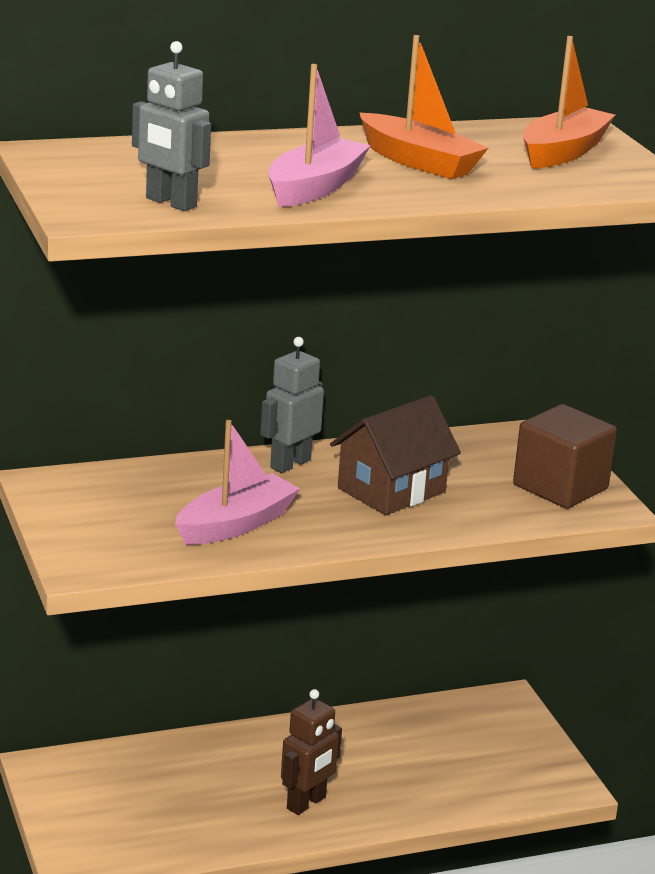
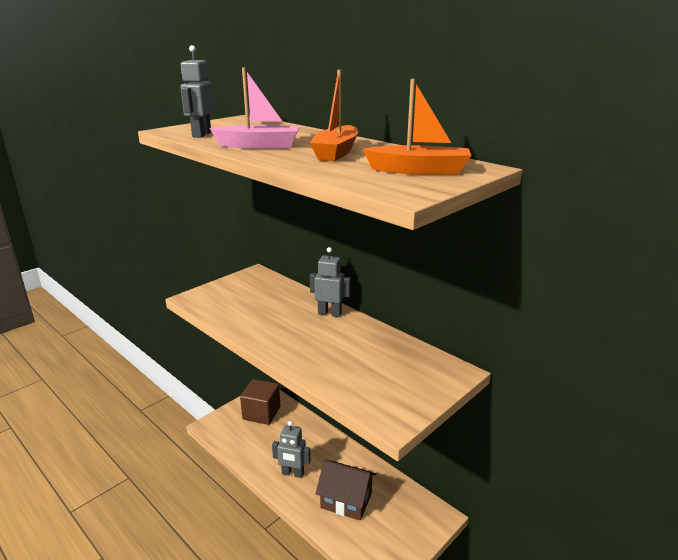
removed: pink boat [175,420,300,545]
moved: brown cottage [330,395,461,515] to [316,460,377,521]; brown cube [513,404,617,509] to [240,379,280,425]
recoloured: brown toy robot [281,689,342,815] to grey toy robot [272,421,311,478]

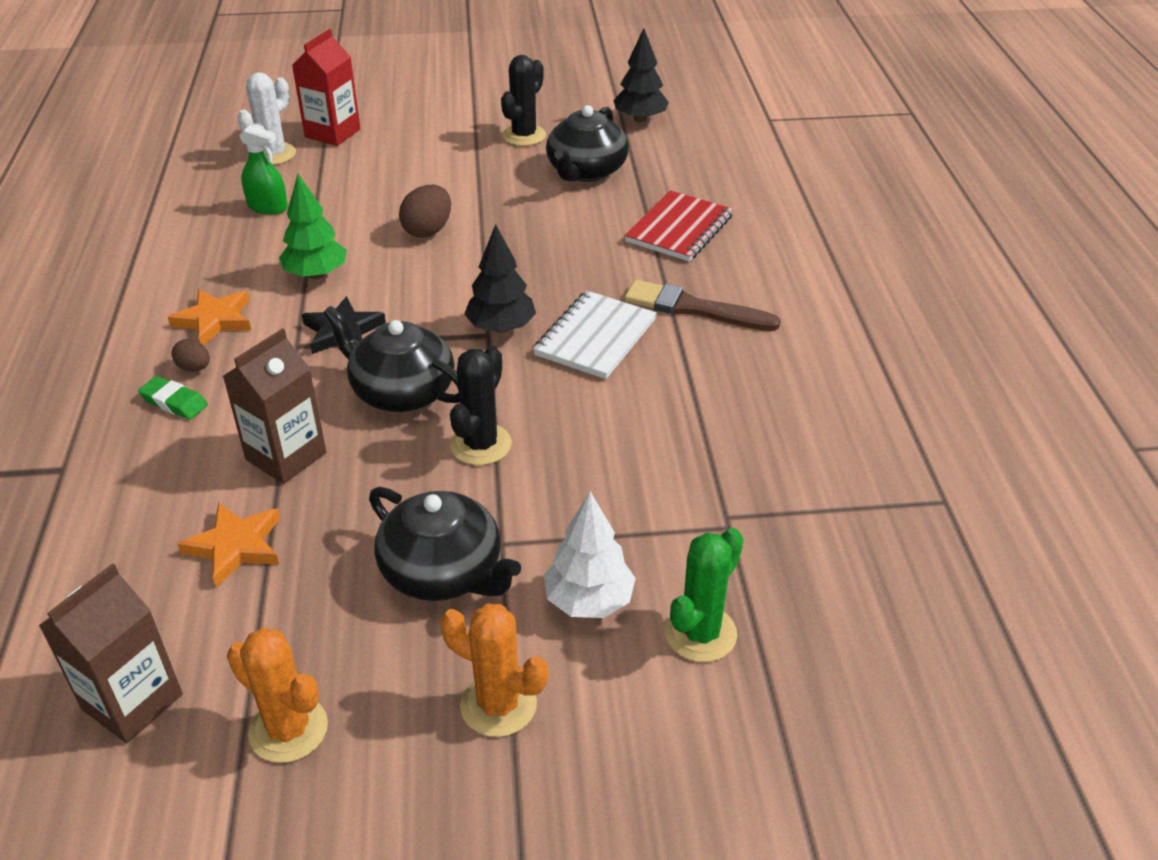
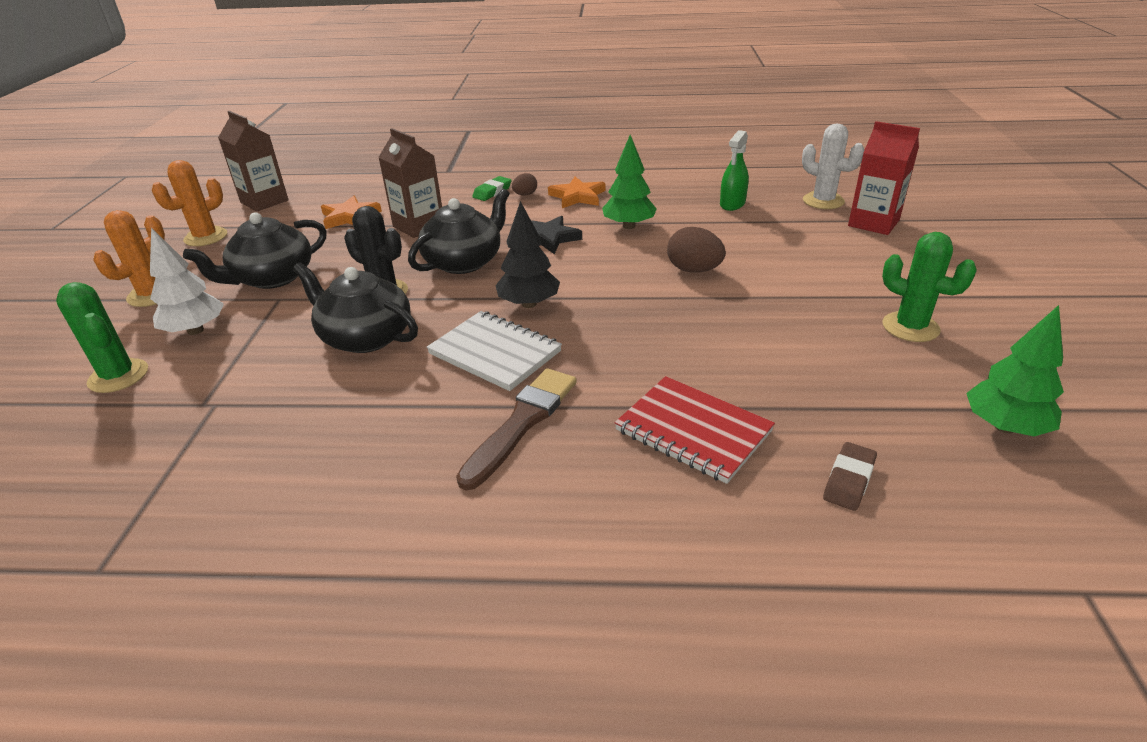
added: brown pencil eraser [823,442,877,511]
moved: black tea pot [546,105,629,182] to [293,263,418,353]
recoloured: black fir tree [613,28,669,123] to emerald fir tree [966,305,1064,436]; black cactus [501,55,546,146] to emerald cactus [882,232,977,342]

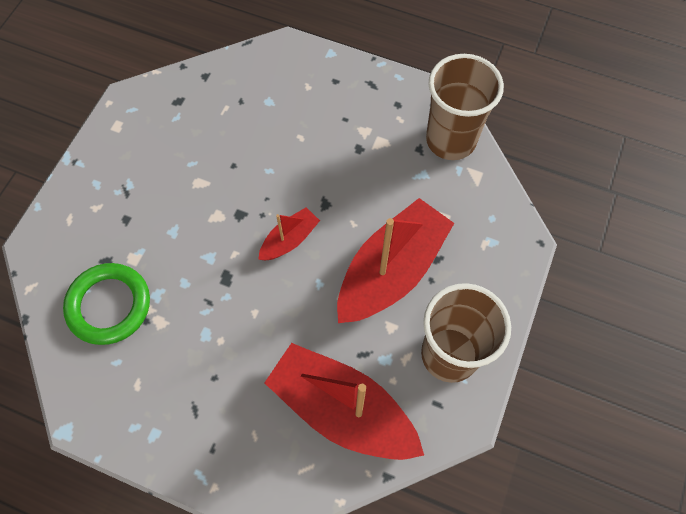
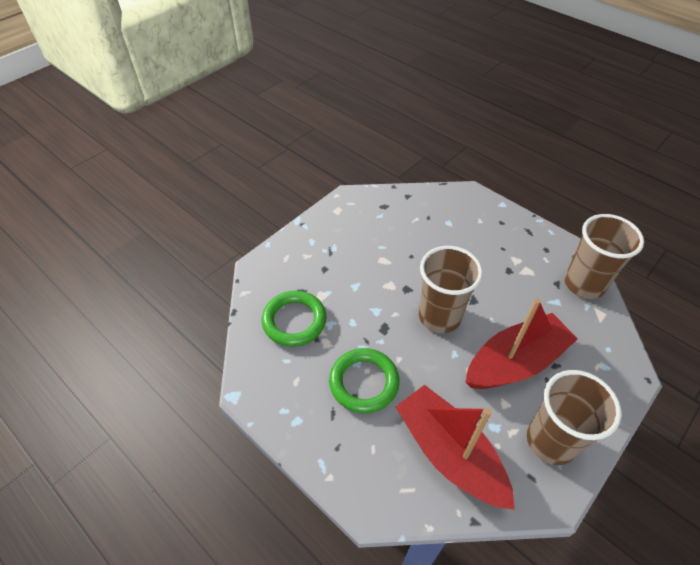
added: emerald hoop [329,348,400,413]
replaced: scarlet boat [258,207,320,261] to brown tumbler [419,246,483,333]

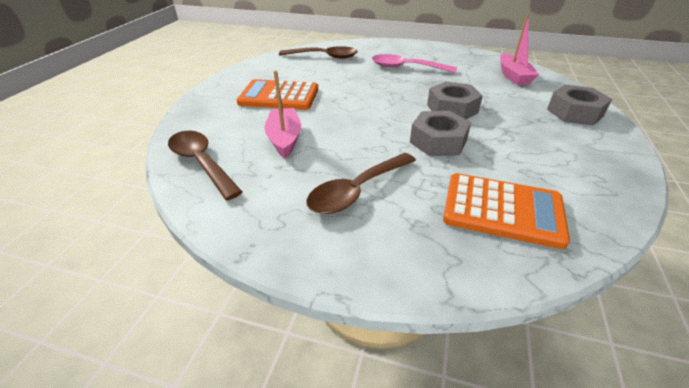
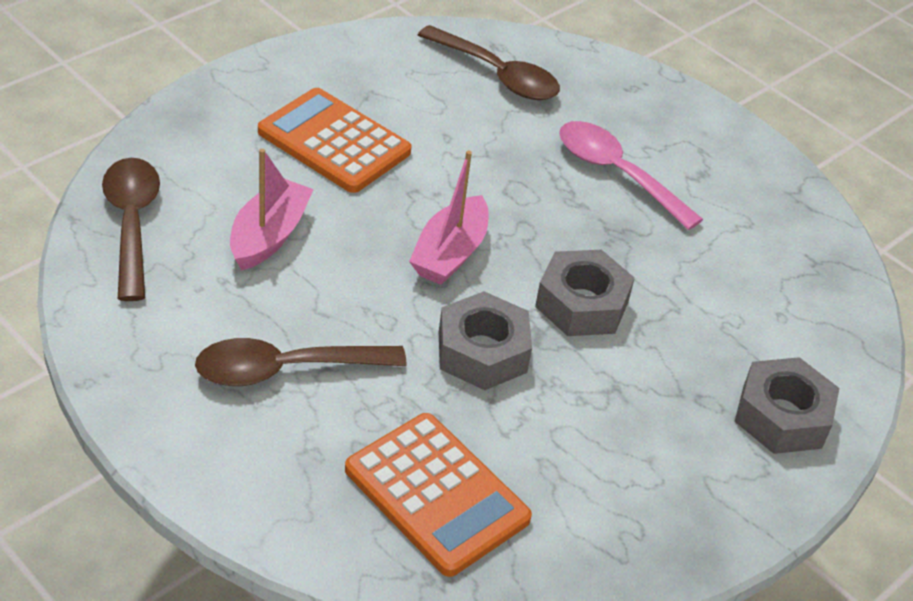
moved: pink boat [500,14,539,85] to [409,151,488,285]

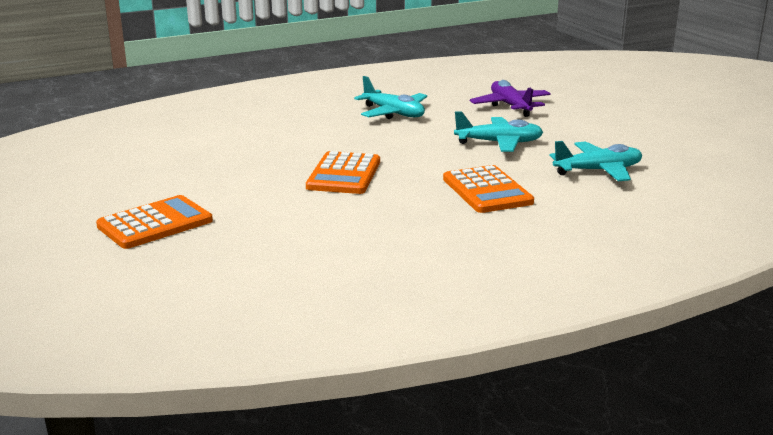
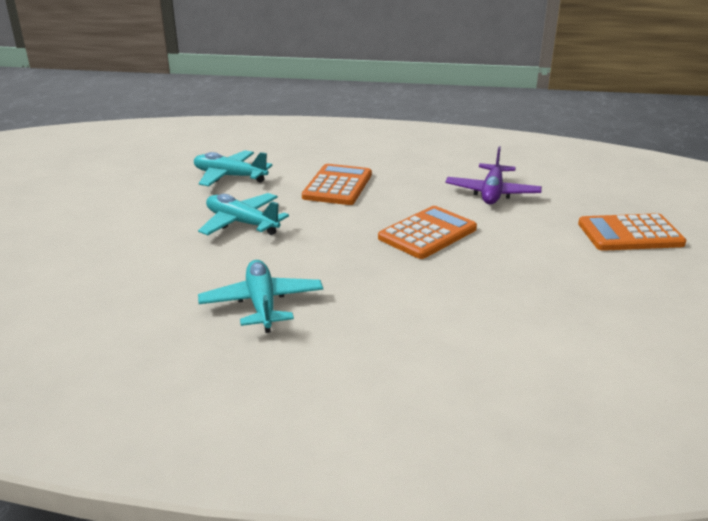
moved: purple aeroplane [470,80,551,117] to [446,147,542,204]

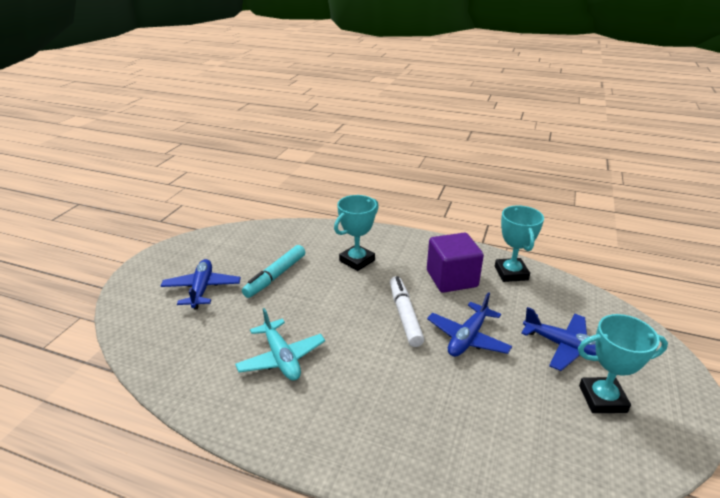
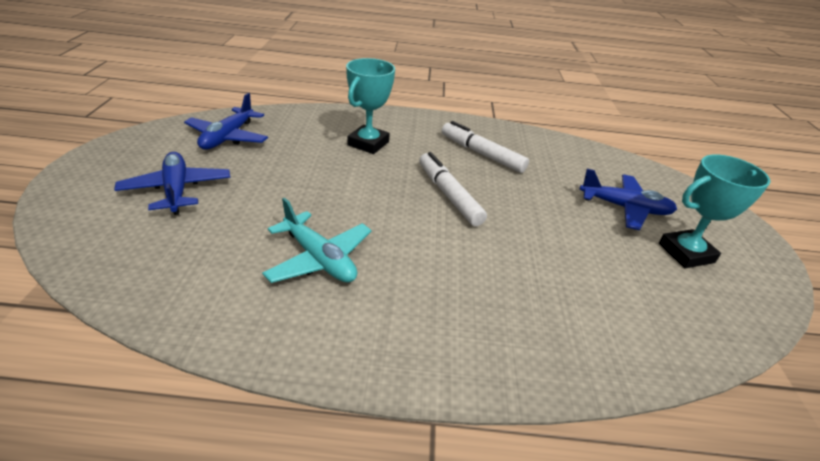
removed: aqua award cup [495,205,544,282]; aqua marker [242,245,305,298]
moved: royal blue aeroplane [427,292,512,357] to [184,93,268,150]
replaced: purple cube [427,233,484,293] to pure white marker [442,121,529,173]

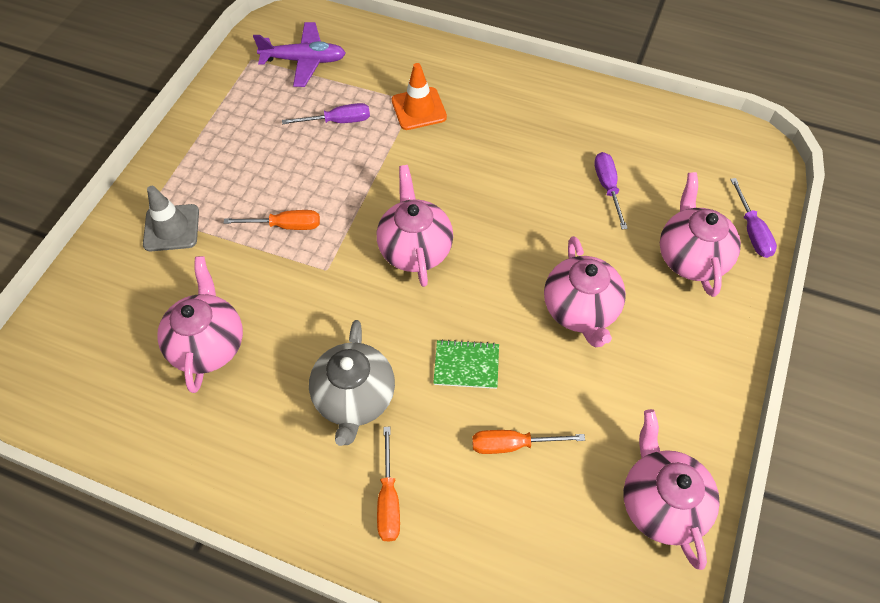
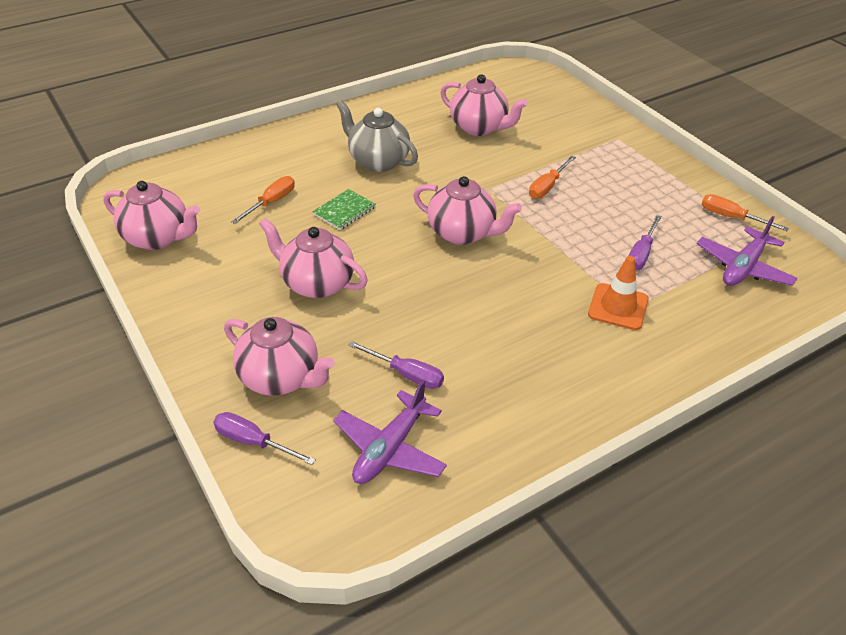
removed: grey safety cone [143,186,199,251]
added: purple aeroplane [333,380,447,484]
moved: orange flat screwdriver [377,427,400,541] to [702,194,789,232]

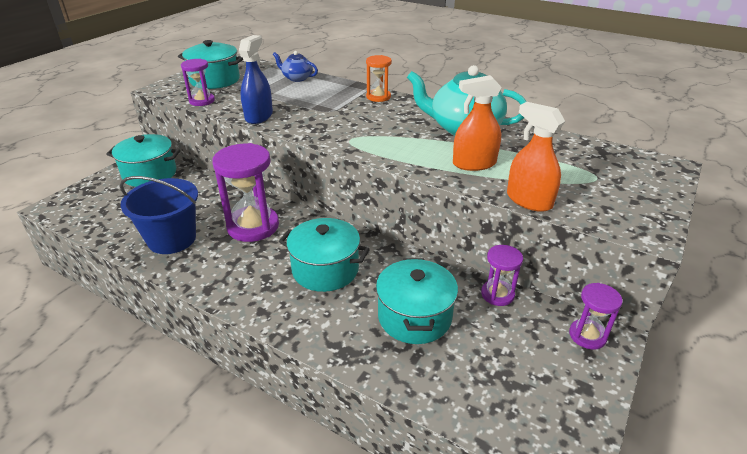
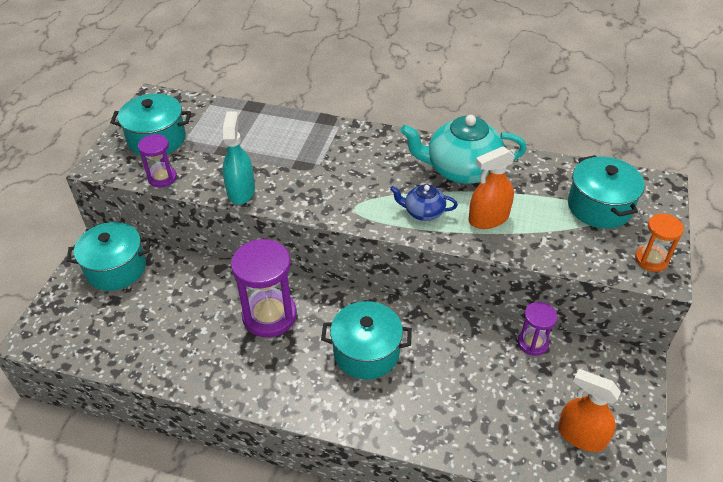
removed: royal blue sand bucket [120,176,198,254]; purple sand timer [569,283,623,349]
moved: royal blue tea pot [273,51,318,82] to [390,184,458,221]; orange sand timer [366,55,392,102] to [635,213,684,272]; orange spray bottle [507,102,565,212] to [558,369,621,452]; aqua stockpot [376,258,458,344] to [568,155,645,229]
recoloured: royal blue spray bottle [239,35,273,124] to aqua spray bottle [223,111,255,205]

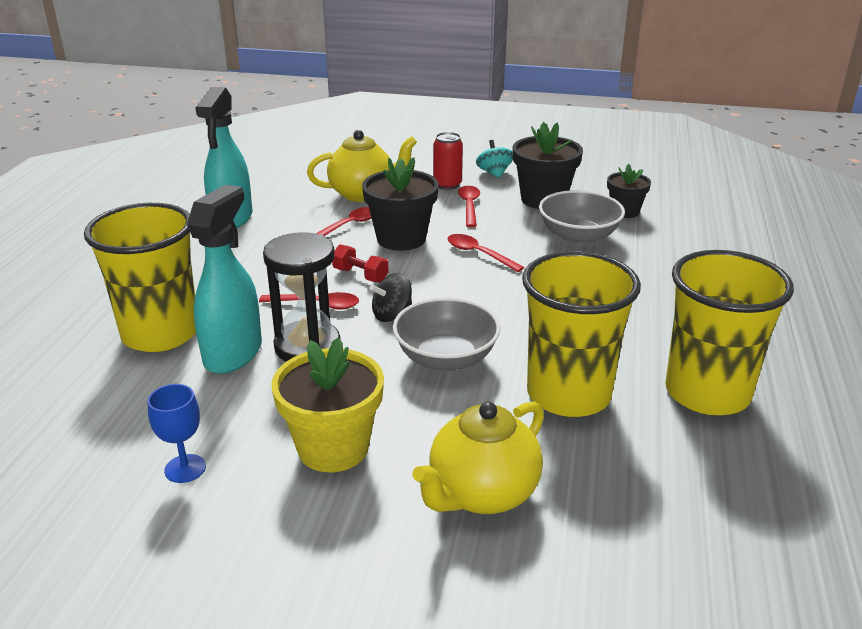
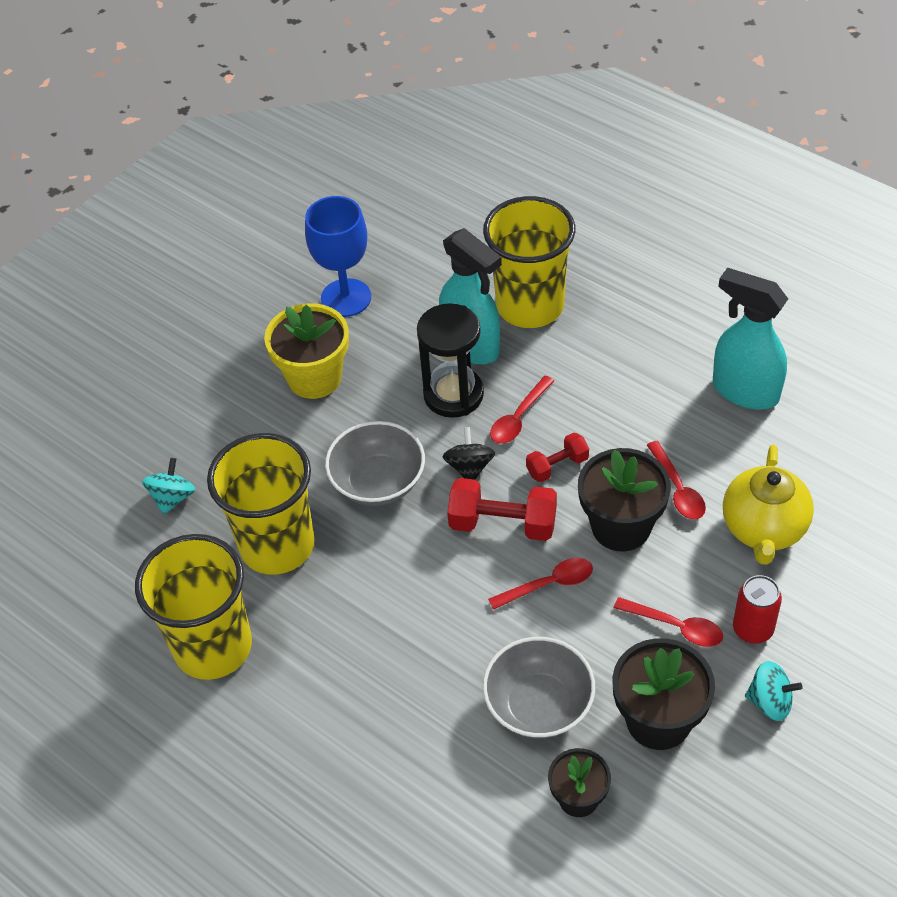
removed: golden tea pot [412,402,544,514]
added: aqua toy top [142,458,195,515]; scarlet hand weight [447,478,557,541]
resized: royal blue goblet [148,384,206,483] = [305,196,371,317] x1.75

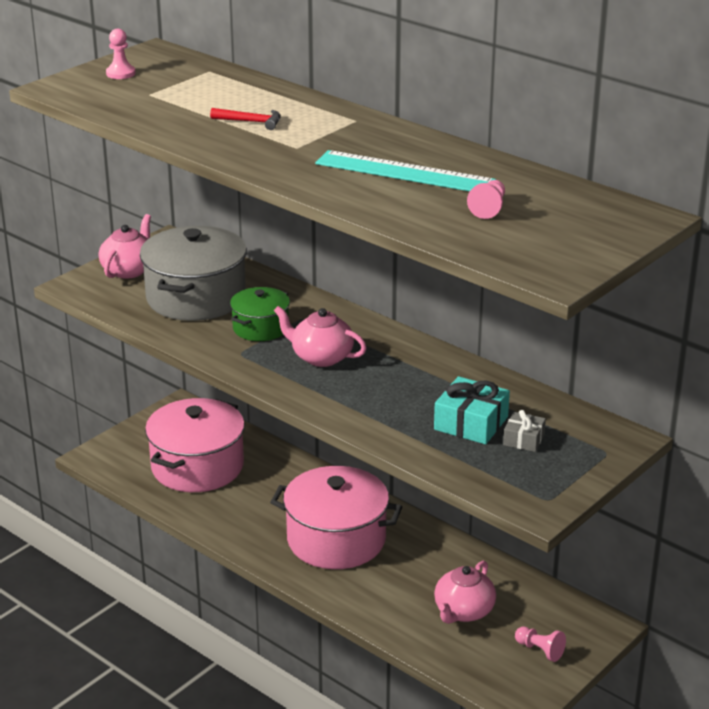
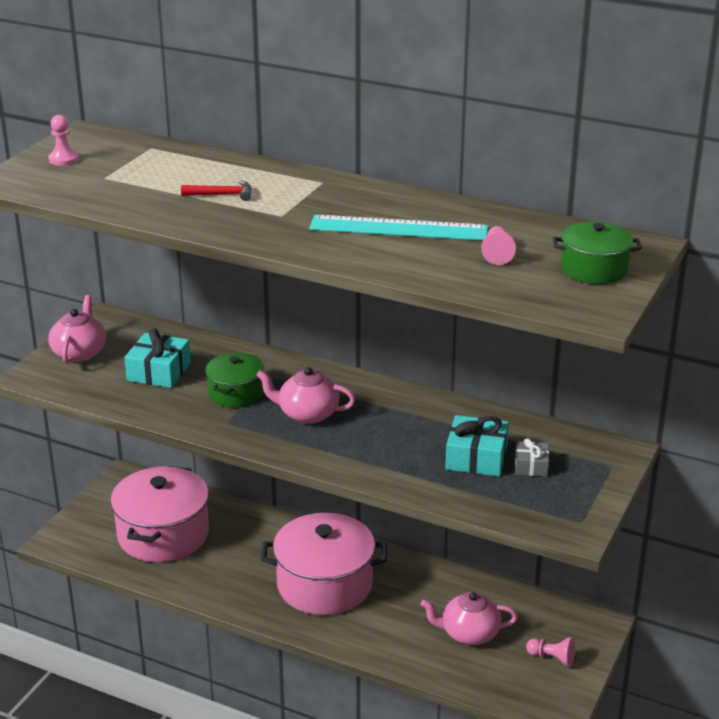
added: emerald stockpot [553,222,642,284]
replaced: grey stockpot [140,226,247,321] to aqua gift [124,328,191,388]
turned: pink tea pot [434,561,496,624] = [421,592,518,645] 75 degrees clockwise

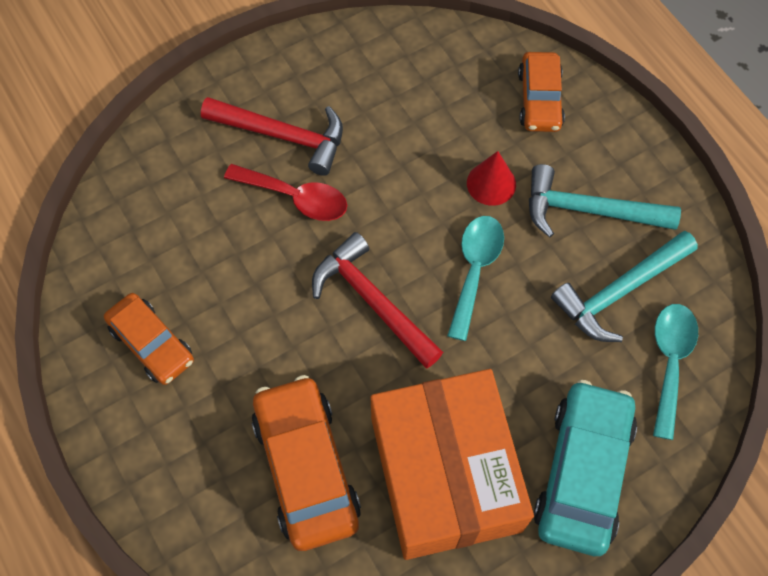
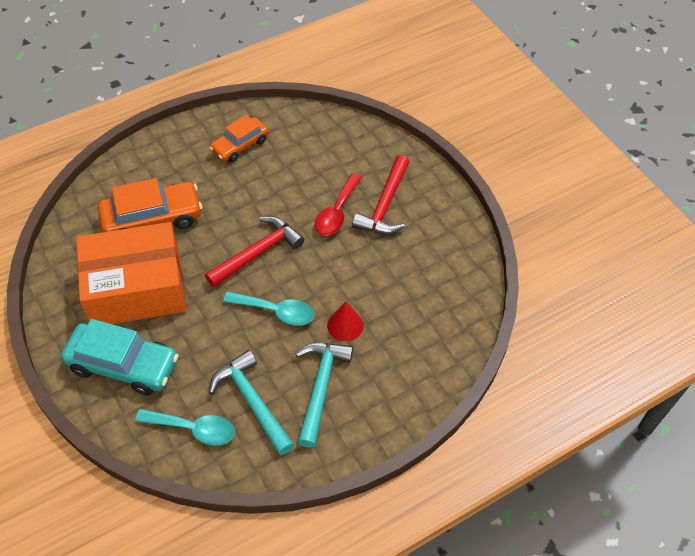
removed: orange automobile [518,52,565,132]

